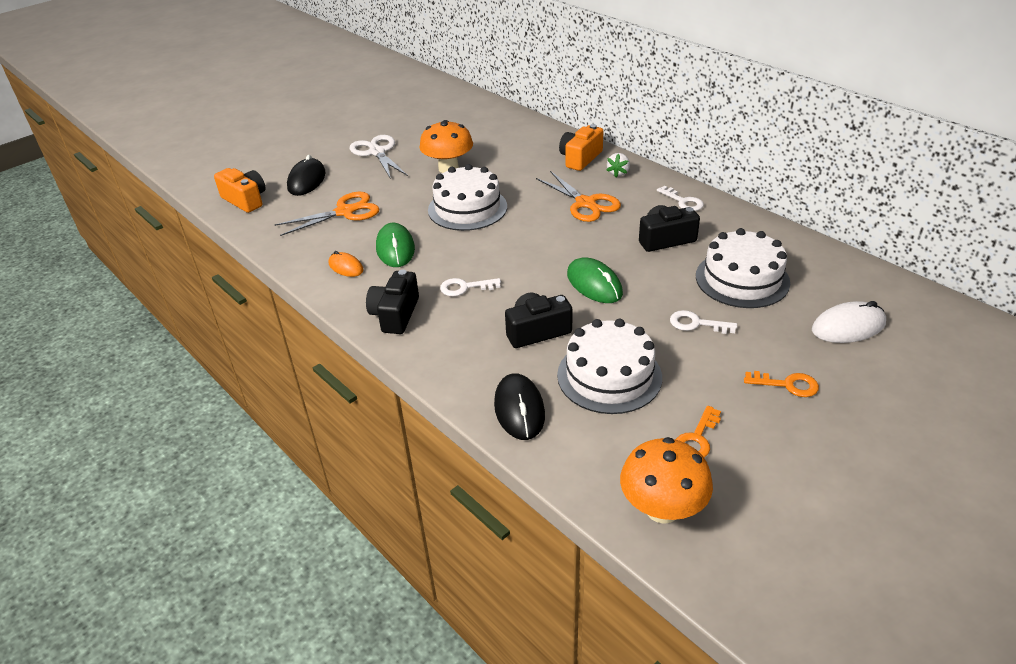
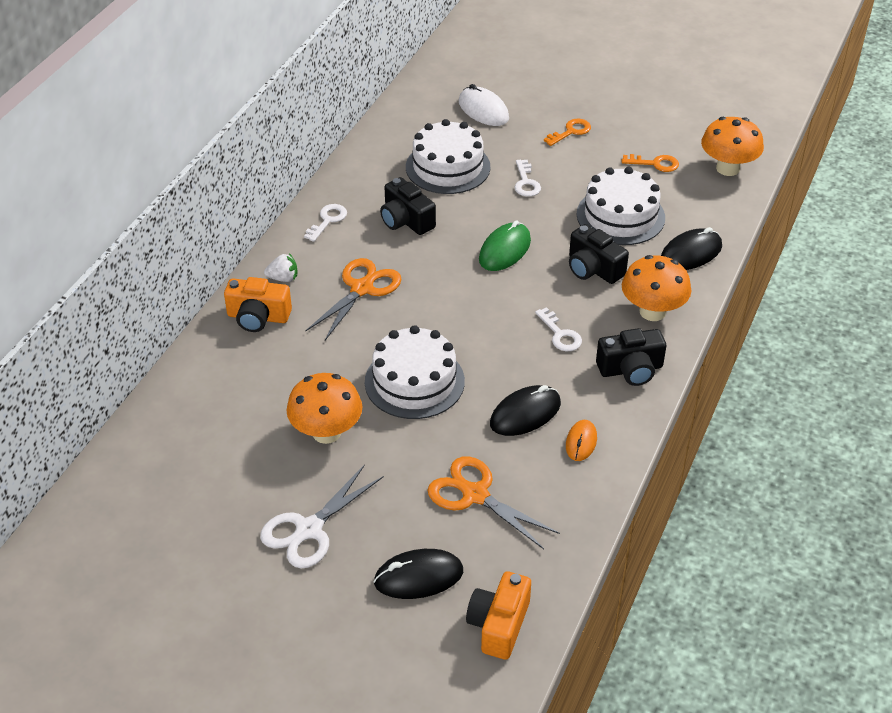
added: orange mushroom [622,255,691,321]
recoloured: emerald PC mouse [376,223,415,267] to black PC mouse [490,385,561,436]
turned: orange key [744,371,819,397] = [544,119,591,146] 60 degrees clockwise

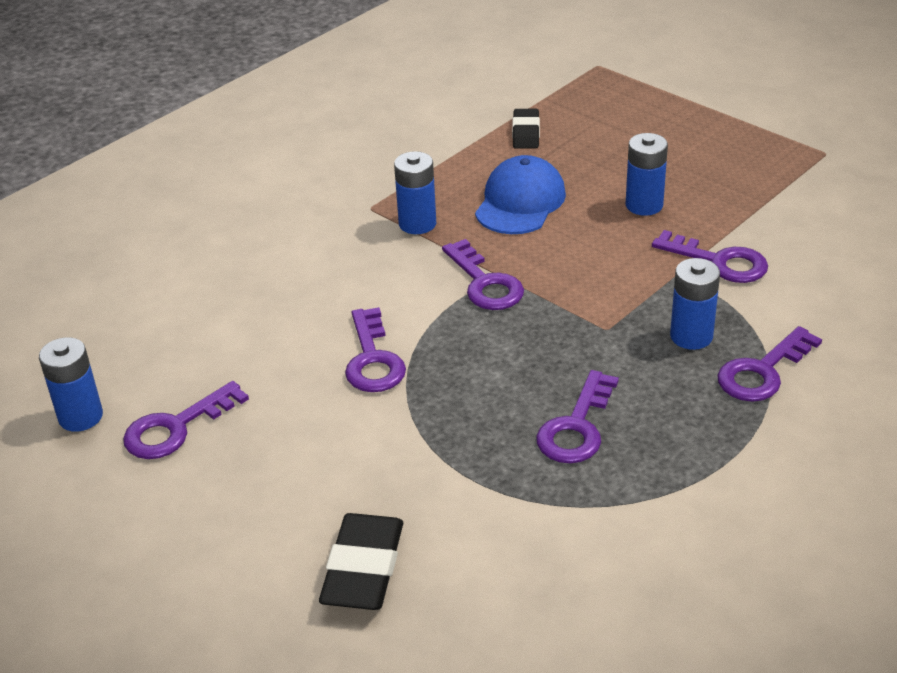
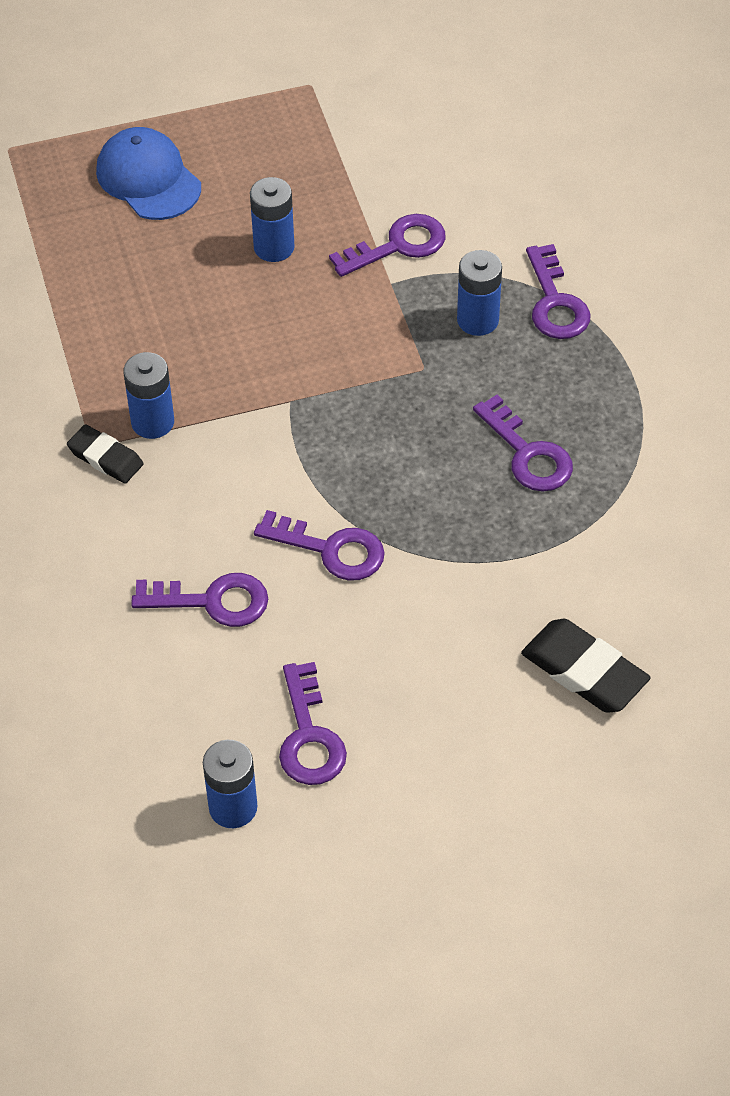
moved: black pencil eraser [512,109,540,149] to [67,424,144,484]; royal blue baseball cap [475,155,566,234] to [96,127,201,220]; purple key [442,239,524,310] to [131,573,268,627]

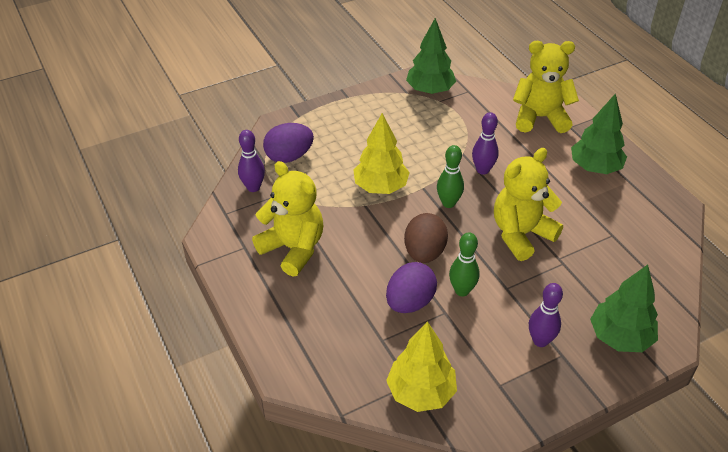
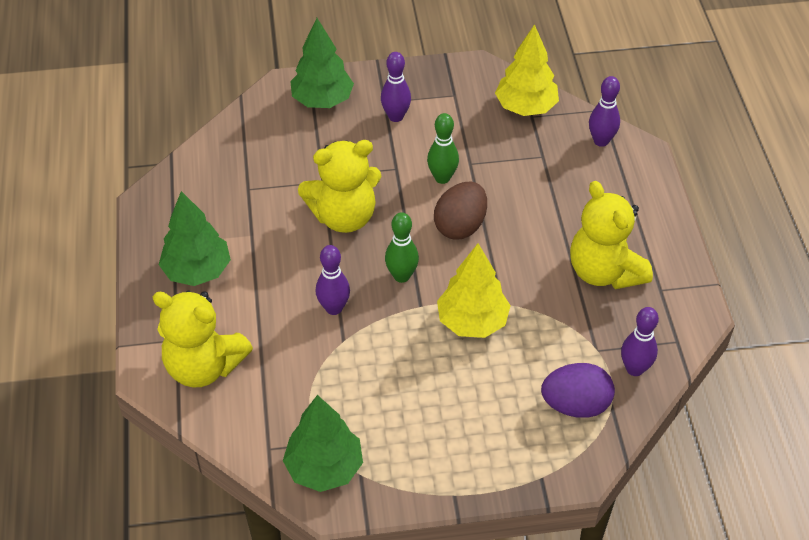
removed: purple egg shape [386,262,437,313]
added: purple skittle [589,76,620,147]

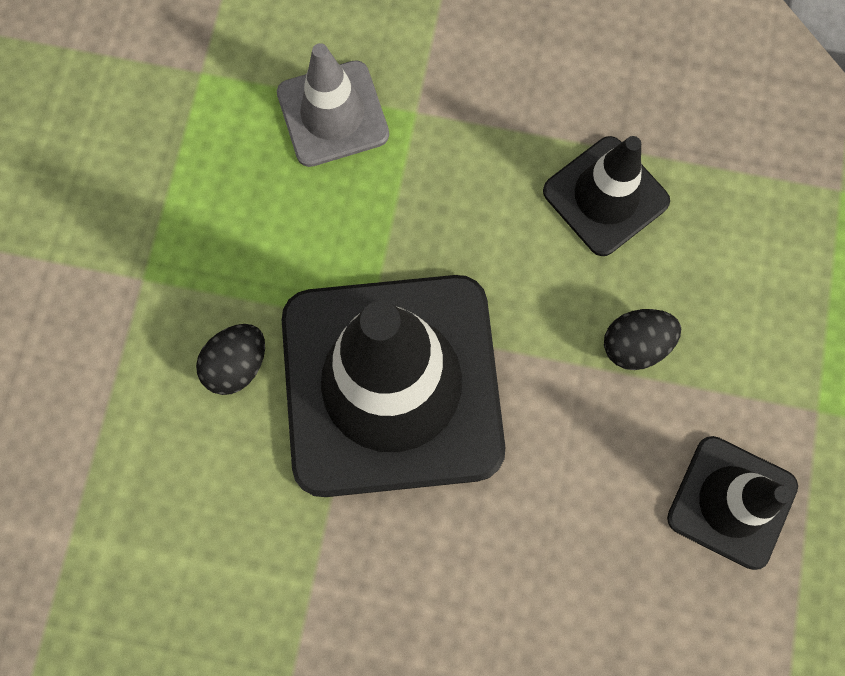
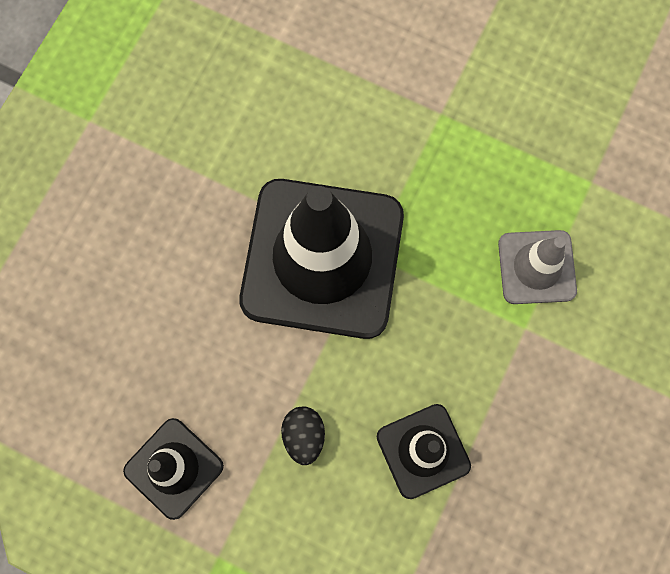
removed: black egg shape [196,324,265,395]

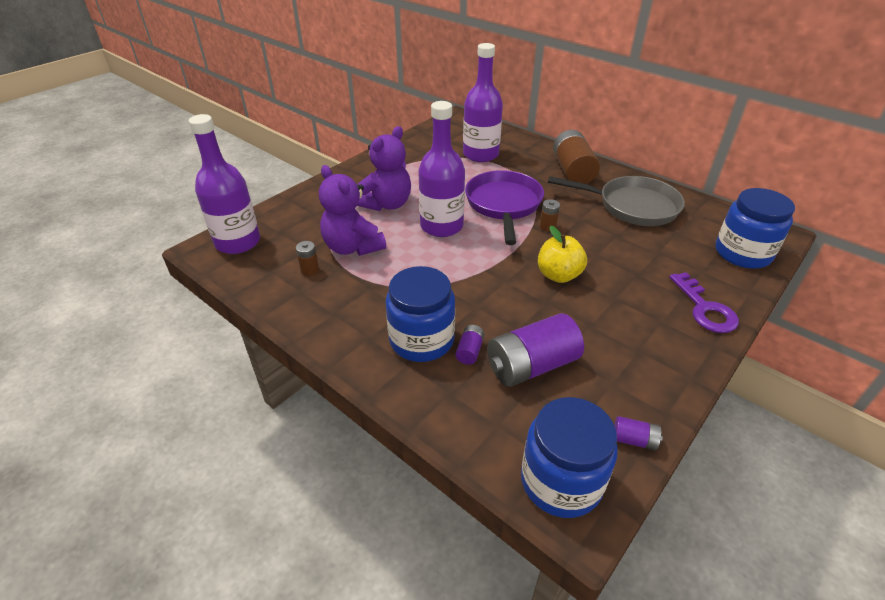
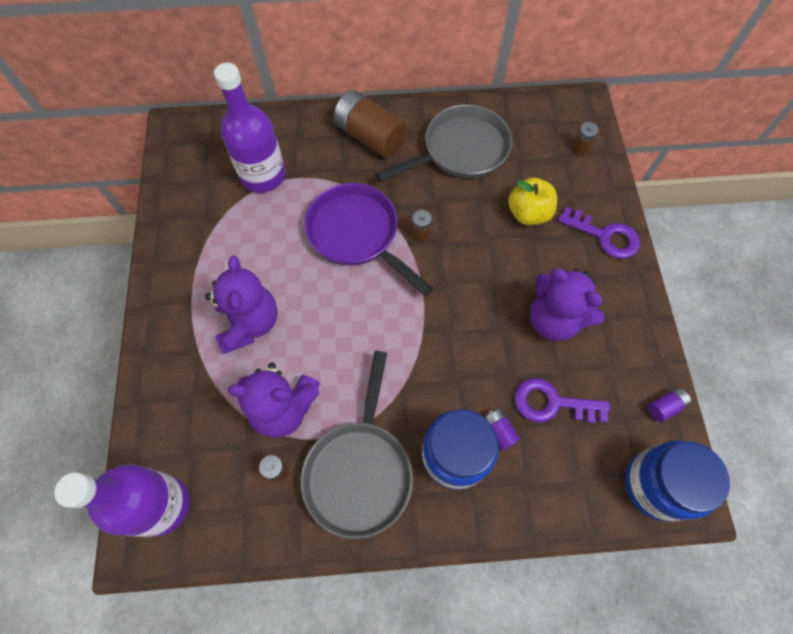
removed: purple flask [419,101,465,237]
added: purple teddy bear [530,268,604,341]; grey pan [301,351,413,539]
moved: golden apple fruit [538,226,587,283] to [508,178,557,225]
replaced: royal blue jar [716,188,795,269] to brown AA battery [572,122,598,155]; purple AA battery [487,313,584,387] to purple key [515,378,610,423]

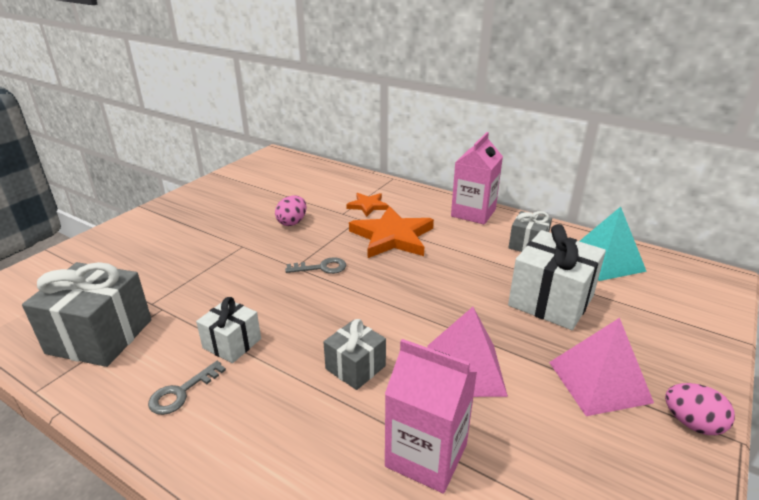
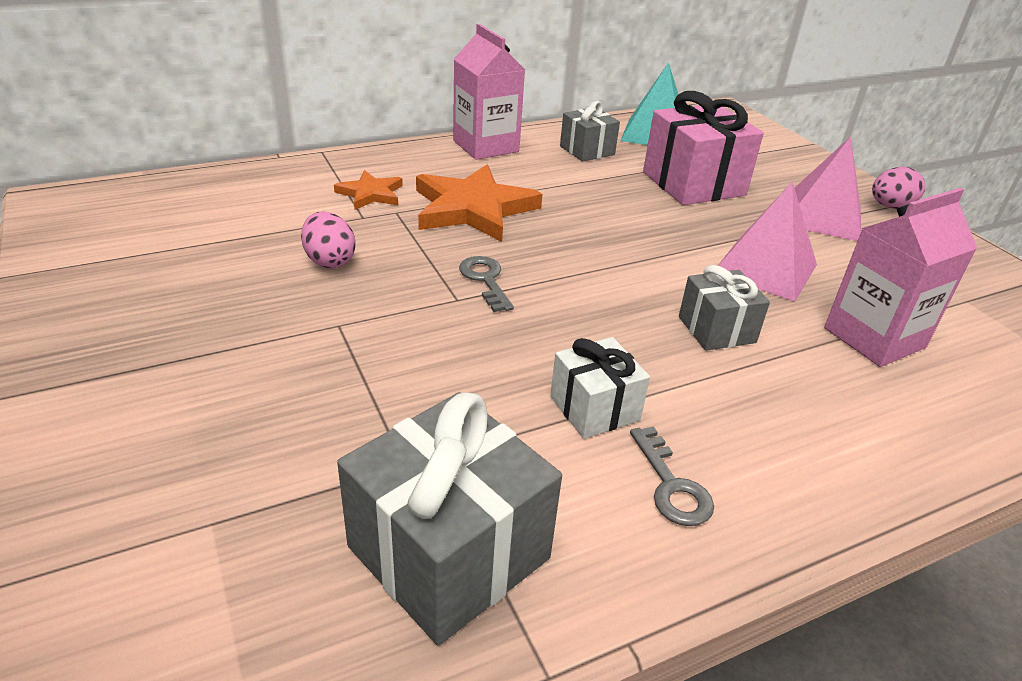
recoloured: pure white gift [508,224,606,330] to pink gift [643,91,764,205]
turned: grey key [285,257,346,274] = [459,256,514,312] 45 degrees counterclockwise

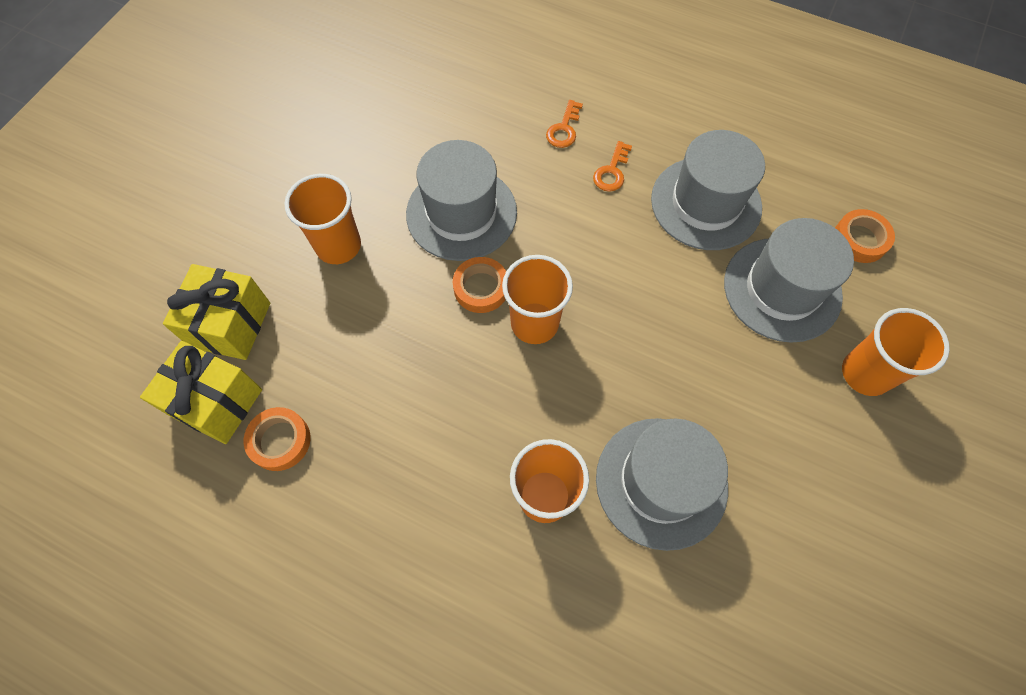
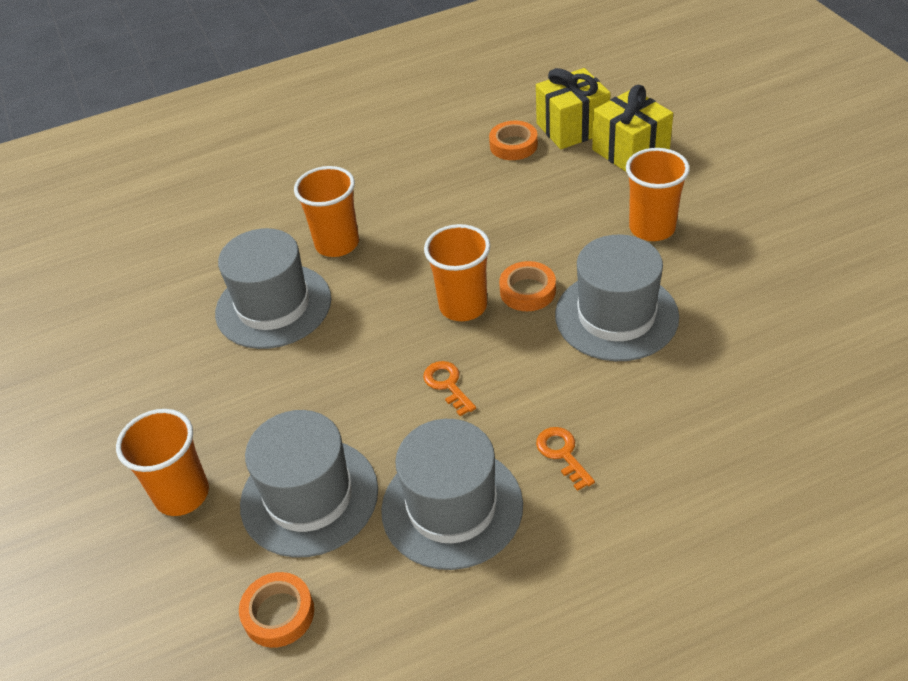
moved: orange key [546,100,583,148] to [423,361,476,416]

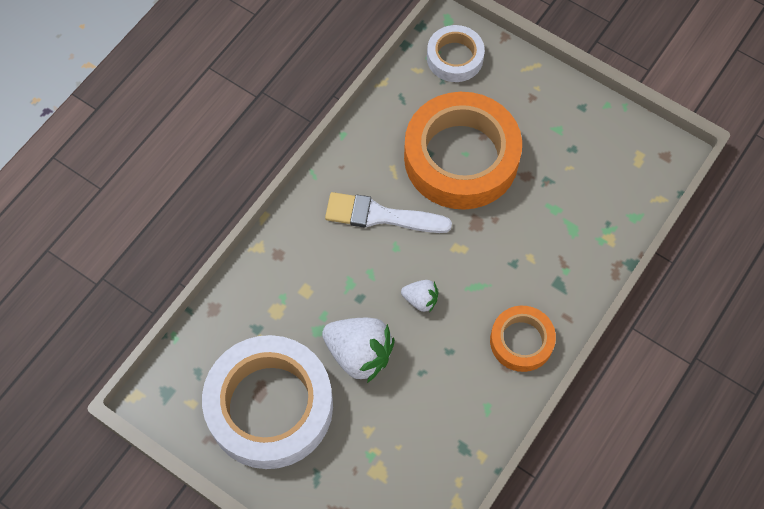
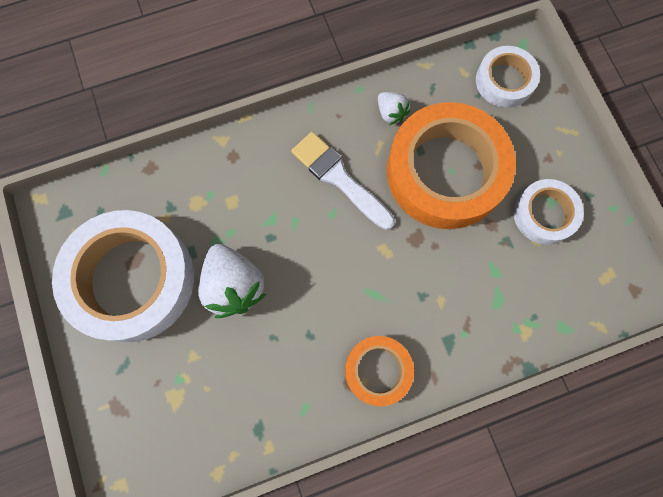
added: pure white roll of tape [514,179,584,245]
moved: pure white strawberry [401,280,438,313] to [378,92,410,125]

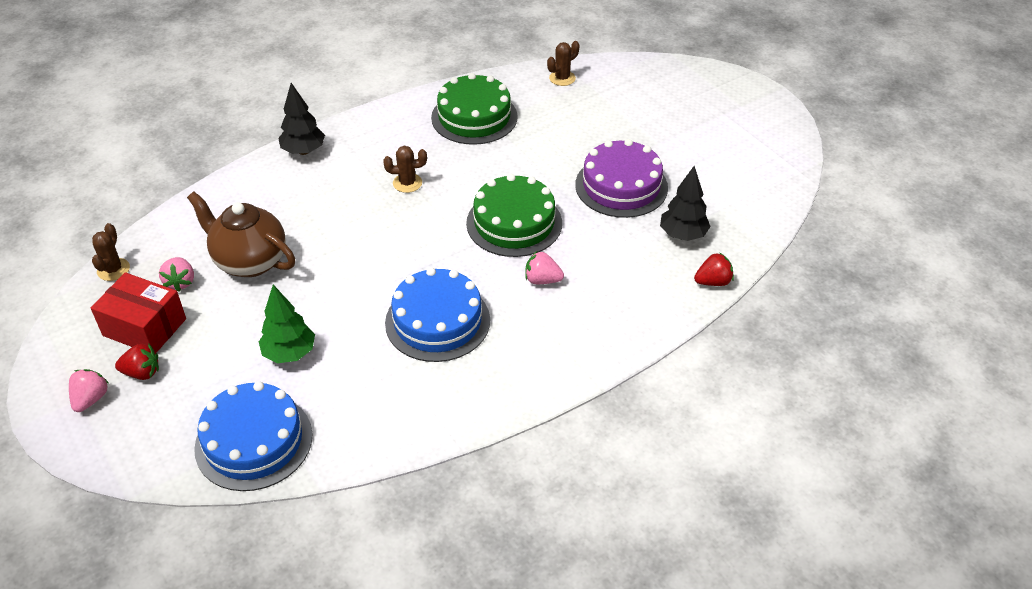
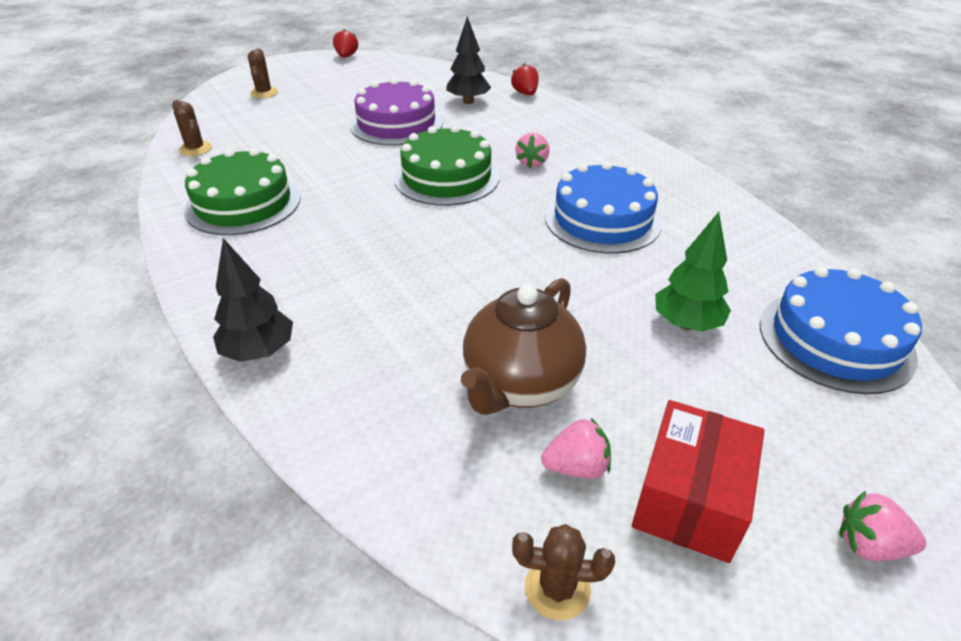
moved: brown cactus [383,146,427,193] to [248,48,278,98]; scarlet strawberry [115,344,159,380] to [333,29,358,58]

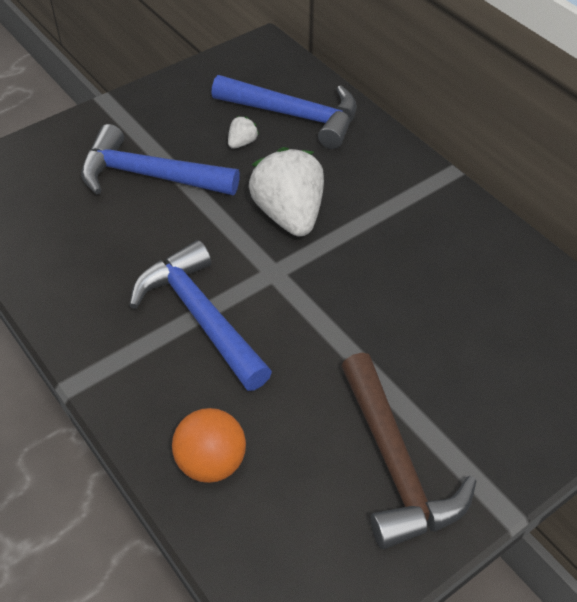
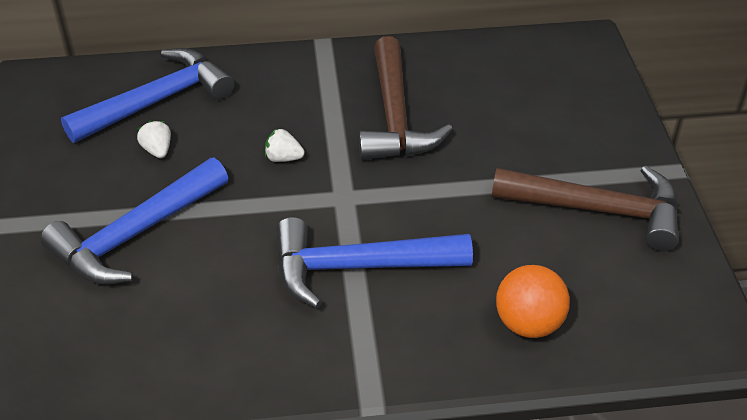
added: brown hammer [359,36,452,160]
resized: pure white strawberry [249,147,324,237] = [265,129,305,162] x0.42

